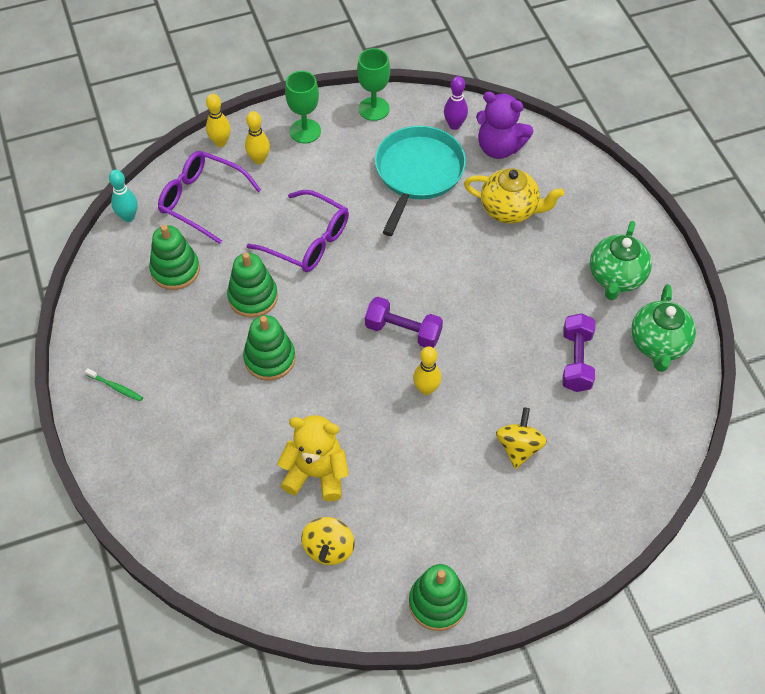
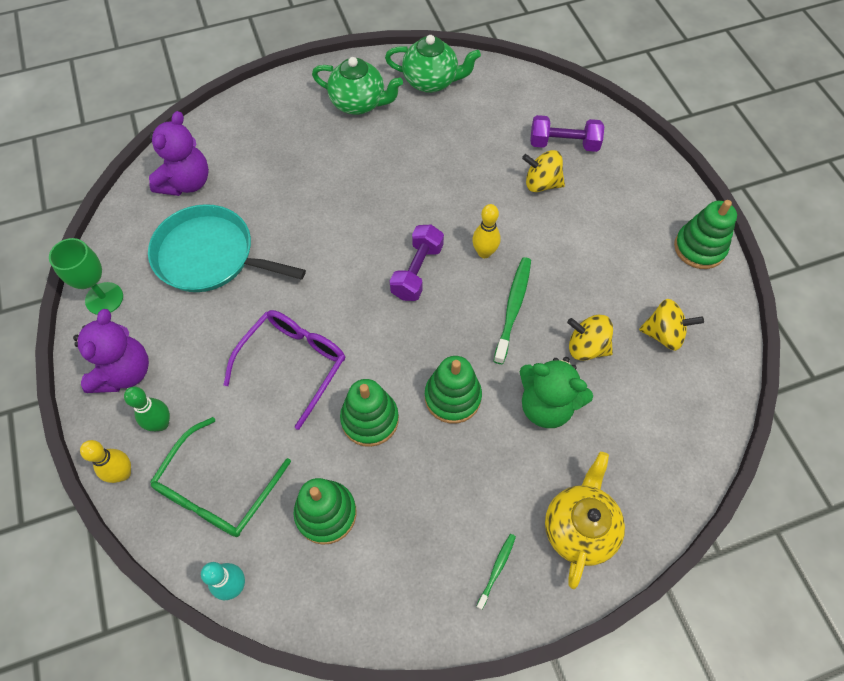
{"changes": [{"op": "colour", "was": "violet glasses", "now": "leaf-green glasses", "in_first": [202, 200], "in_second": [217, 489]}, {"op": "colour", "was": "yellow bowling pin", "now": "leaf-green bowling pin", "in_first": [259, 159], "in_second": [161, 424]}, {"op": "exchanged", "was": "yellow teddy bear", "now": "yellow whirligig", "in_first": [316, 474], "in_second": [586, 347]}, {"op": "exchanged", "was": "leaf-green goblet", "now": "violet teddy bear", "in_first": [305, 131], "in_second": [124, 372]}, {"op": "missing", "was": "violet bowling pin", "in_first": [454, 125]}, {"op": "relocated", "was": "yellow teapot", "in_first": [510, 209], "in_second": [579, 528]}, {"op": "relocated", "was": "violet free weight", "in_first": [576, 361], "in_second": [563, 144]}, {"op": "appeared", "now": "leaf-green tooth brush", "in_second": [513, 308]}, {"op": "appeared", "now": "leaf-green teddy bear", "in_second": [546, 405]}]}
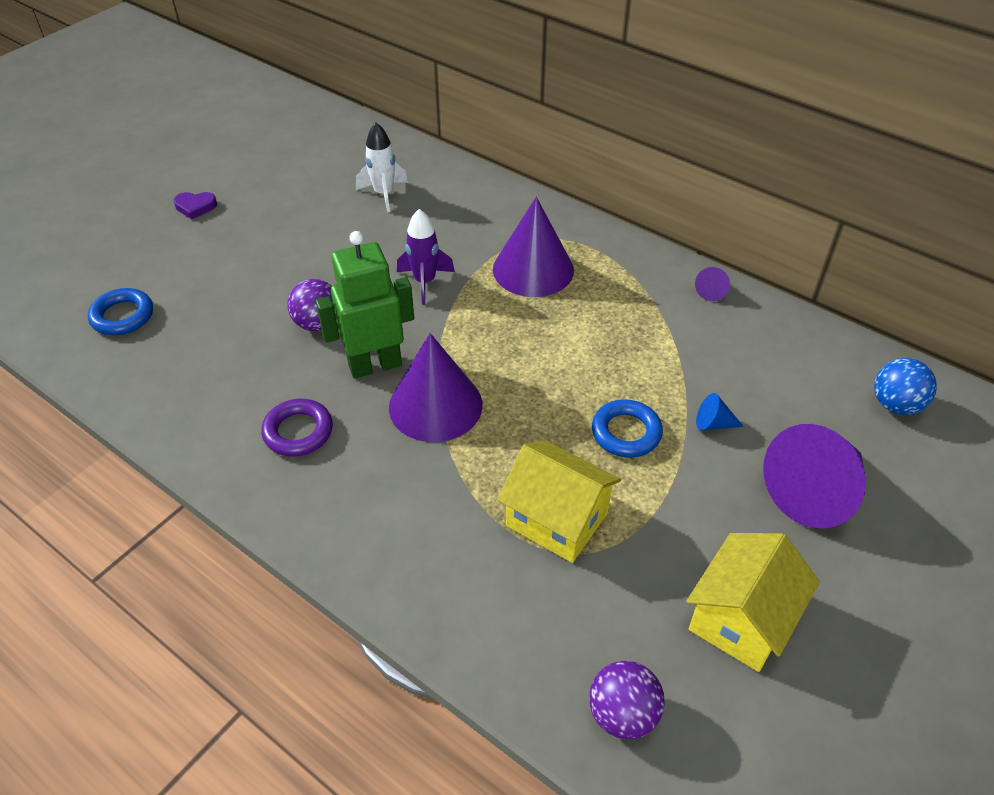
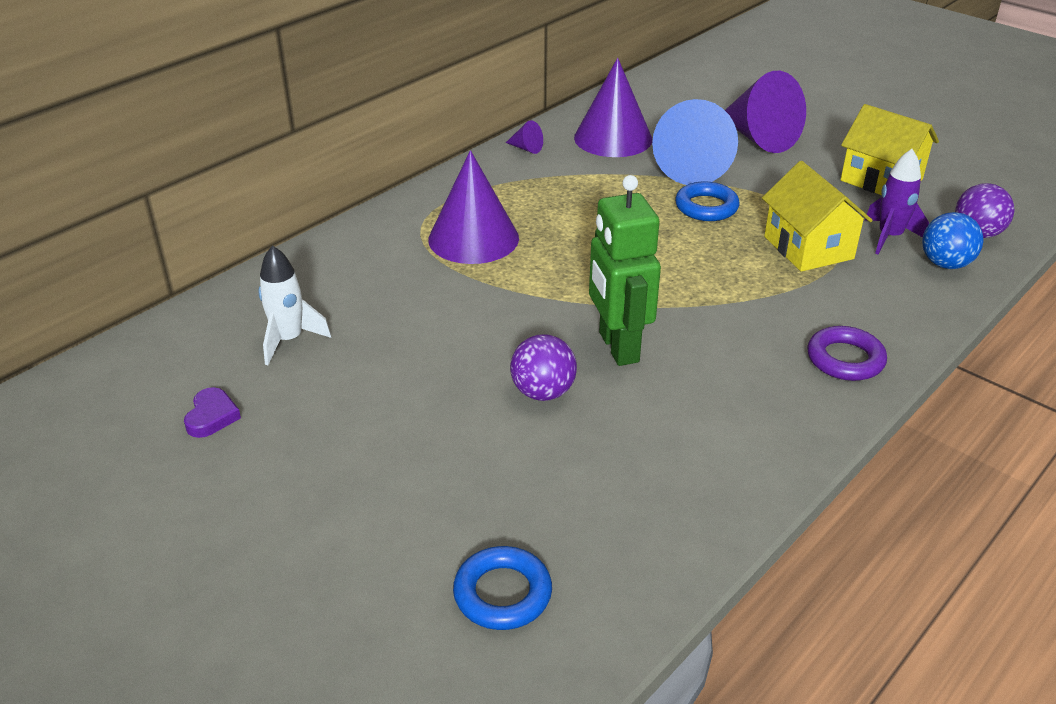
{"changes": [{"op": "relocated", "was": "violet love heart", "in_first": [195, 207], "in_second": [212, 416]}, {"op": "relocated", "was": "violet hoop", "in_first": [298, 432], "in_second": [845, 359]}, {"op": "relocated", "was": "violet cone shape", "in_first": [435, 405], "in_second": [613, 138]}, {"op": "relocated", "was": "violet toy rocket", "in_first": [425, 282], "in_second": [889, 237]}, {"op": "spun", "was": "yellow toy house", "in_first": [557, 519], "in_second": [808, 248], "clockwise": -60}, {"op": "size", "was": "royal blue cone shape", "in_first": [713, 423], "in_second": [693, 167], "ratio": 2.43}, {"op": "relocated", "was": "royal blue play ball", "in_first": [895, 405], "in_second": [945, 264]}]}
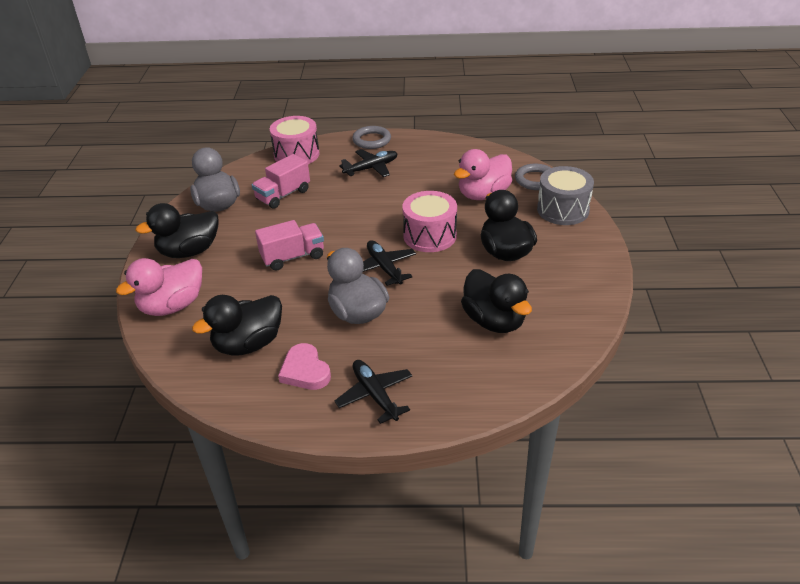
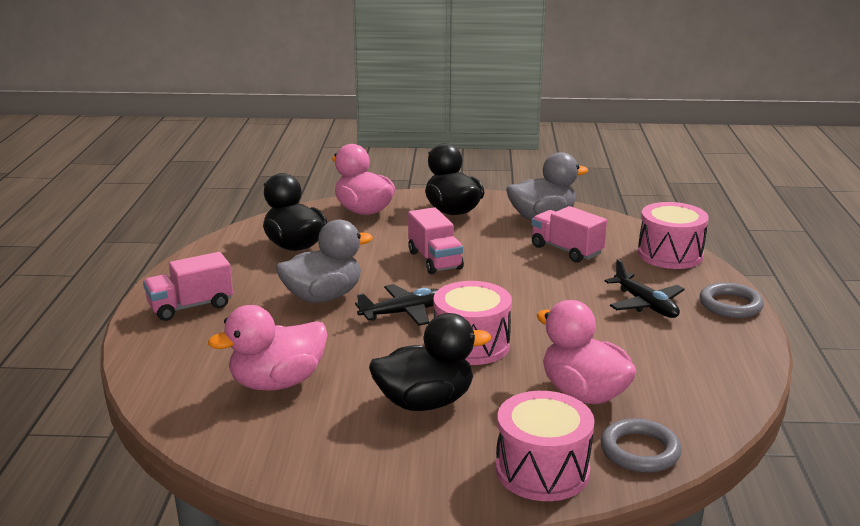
{"changes": [{"op": "missing", "was": "rosy love heart", "in_first": [305, 371]}, {"op": "exchanged", "was": "ebony aeroplane", "now": "rosy toy truck", "in_first": [375, 395], "in_second": [190, 306]}, {"op": "colour", "was": "ebony toy duck", "now": "rosy toy duck", "in_first": [494, 321], "in_second": [277, 383]}, {"op": "colour", "was": "grey drum", "now": "rosy drum", "in_first": [563, 210], "in_second": [542, 470]}]}
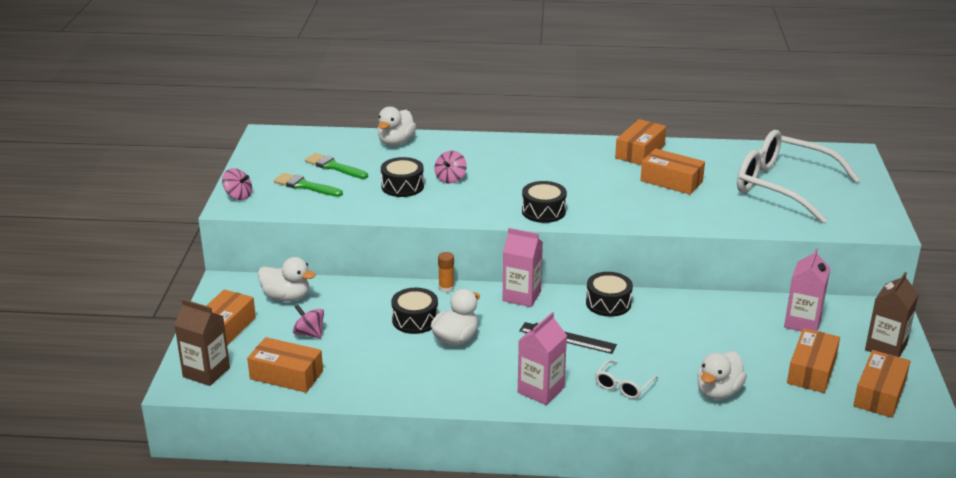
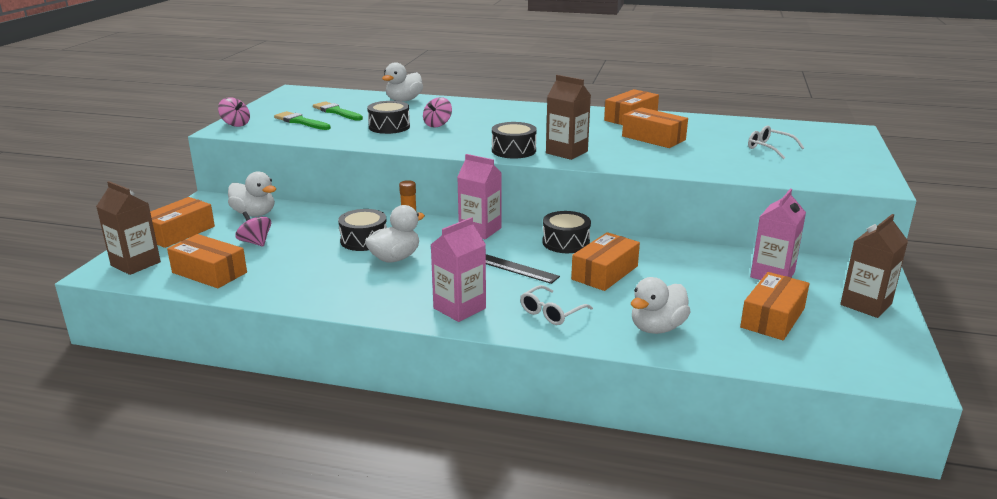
{"changes": [{"op": "size", "was": "white glasses", "in_first": [783, 186], "in_second": [769, 148], "ratio": 0.42}, {"op": "relocated", "was": "orange-coloured box", "in_first": [879, 394], "in_second": [604, 273]}, {"op": "appeared", "now": "russet juice carton", "in_second": [566, 152]}]}
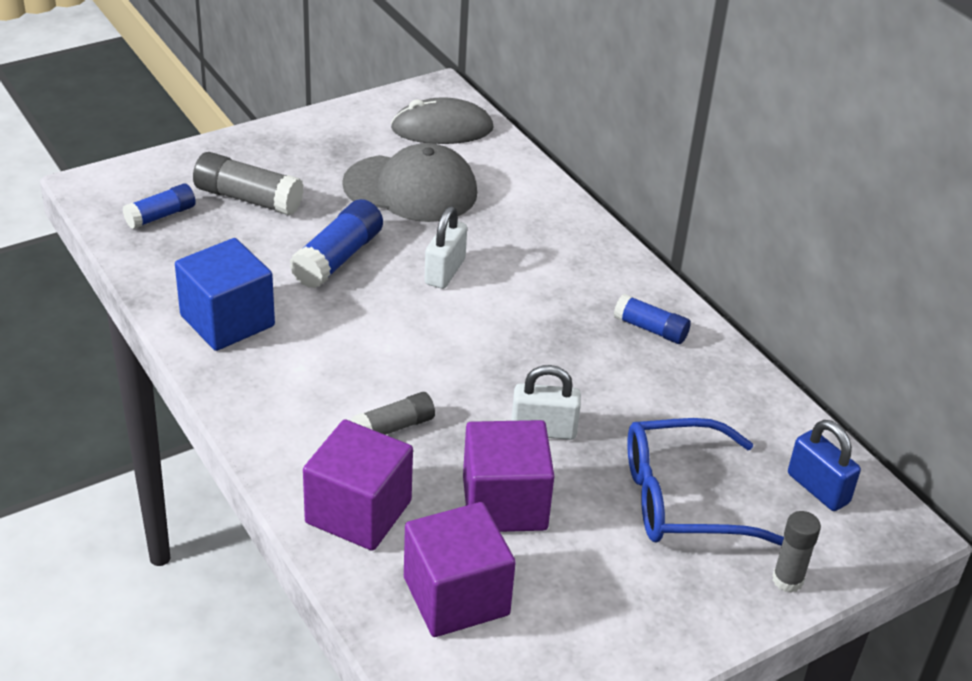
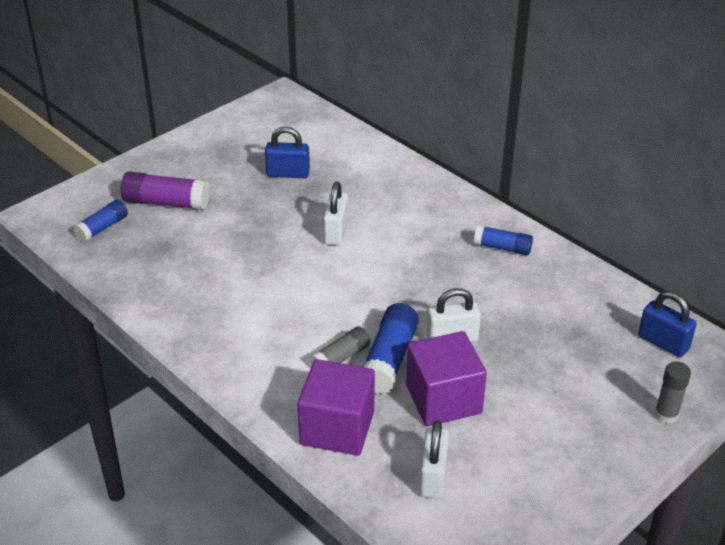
{"changes": [{"op": "missing", "was": "royal blue block", "in_first": [227, 321]}, {"op": "colour", "was": "grey glue", "now": "violet glue", "in_first": [248, 199], "in_second": [166, 203]}, {"op": "relocated", "was": "royal blue glue", "in_first": [338, 258], "in_second": [389, 359]}, {"op": "exchanged", "was": "grey baseball cap", "now": "royal blue lock", "in_first": [411, 189], "in_second": [288, 173]}, {"op": "missing", "was": "grey computer mouse", "in_first": [442, 129]}, {"op": "exchanged", "was": "violet block", "now": "white lock", "in_first": [456, 596], "in_second": [433, 477]}, {"op": "missing", "was": "royal blue glasses", "in_first": [681, 499]}]}
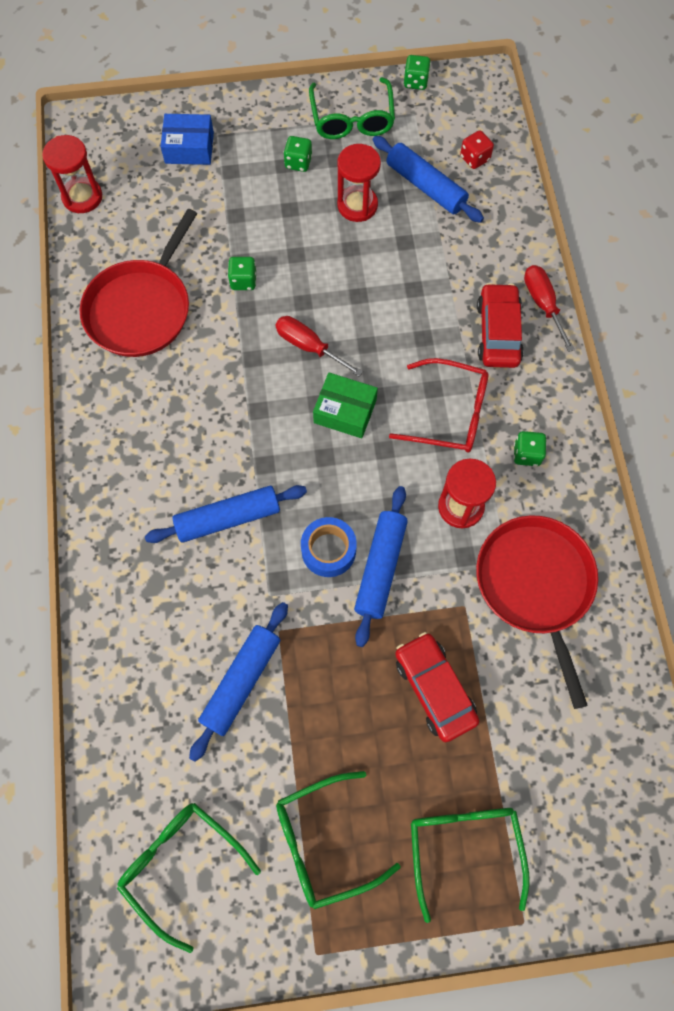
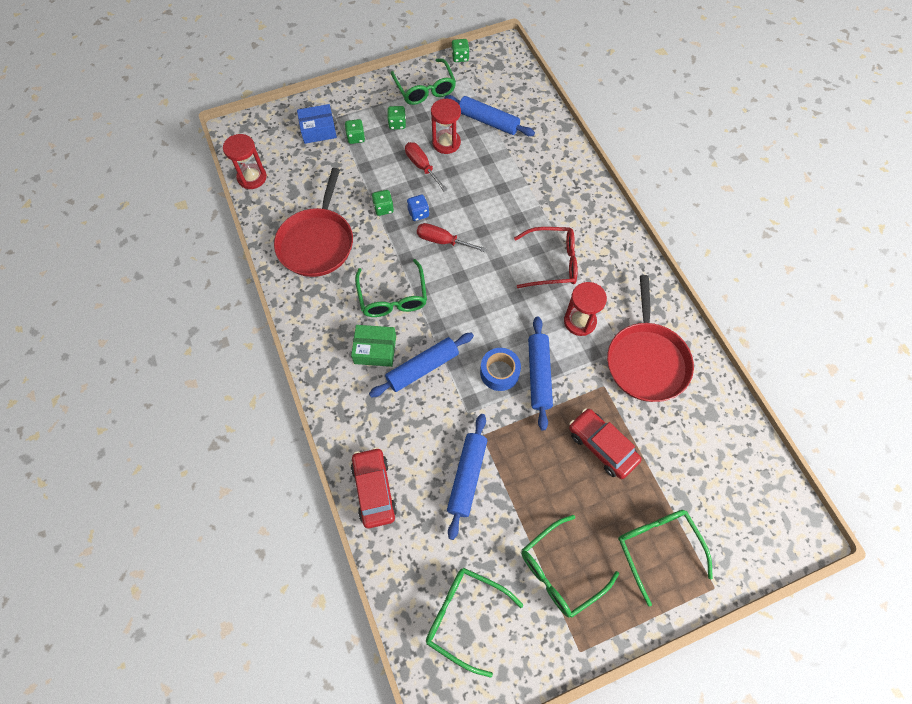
{"changes": [{"op": "relocated", "was": "leaf-green box", "in_first": [345, 411], "in_second": [375, 349]}, {"op": "missing", "was": "red dice", "in_first": [474, 158]}, {"op": "spun", "was": "red pan", "in_first": [535, 585], "in_second": [646, 360], "clockwise": -150}, {"op": "relocated", "was": "red car", "in_first": [498, 332], "in_second": [374, 490]}, {"op": "relocated", "was": "leaf-green dice", "in_first": [526, 454], "in_second": [356, 138]}, {"op": "relocated", "was": "red flat screwdriver", "in_first": [543, 304], "in_second": [422, 166]}, {"op": "appeared", "now": "leaf-green glasses", "in_second": [393, 297]}, {"op": "appeared", "now": "royal blue dice", "in_second": [418, 213]}]}
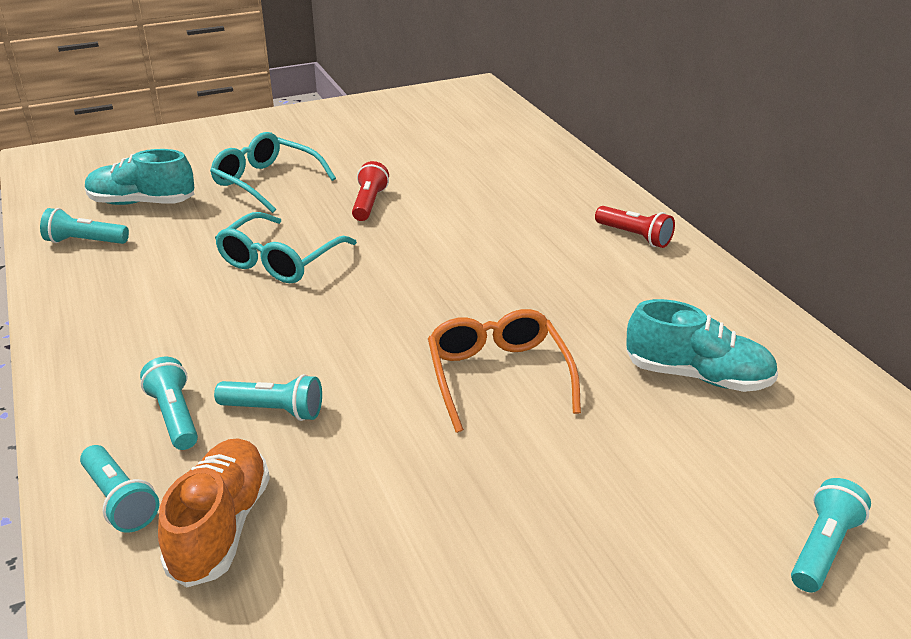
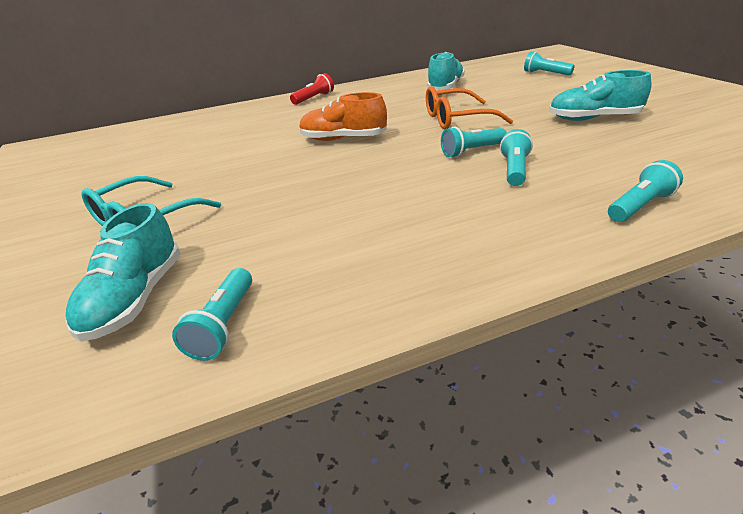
{"changes": [{"op": "relocated", "was": "aqua pocket torch", "in_first": [175, 416], "in_second": [471, 151]}, {"op": "relocated", "was": "orange-coloured lace-up shoe", "in_first": [221, 527], "in_second": [343, 139]}, {"op": "missing", "was": "aqua glasses", "in_first": [280, 260]}, {"op": "missing", "was": "red pocket torch", "in_first": [369, 203]}, {"op": "appeared", "now": "aqua lace-up shoe", "in_second": [593, 119]}]}
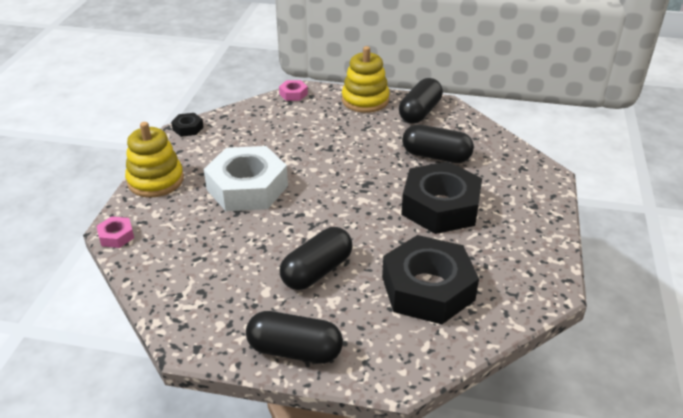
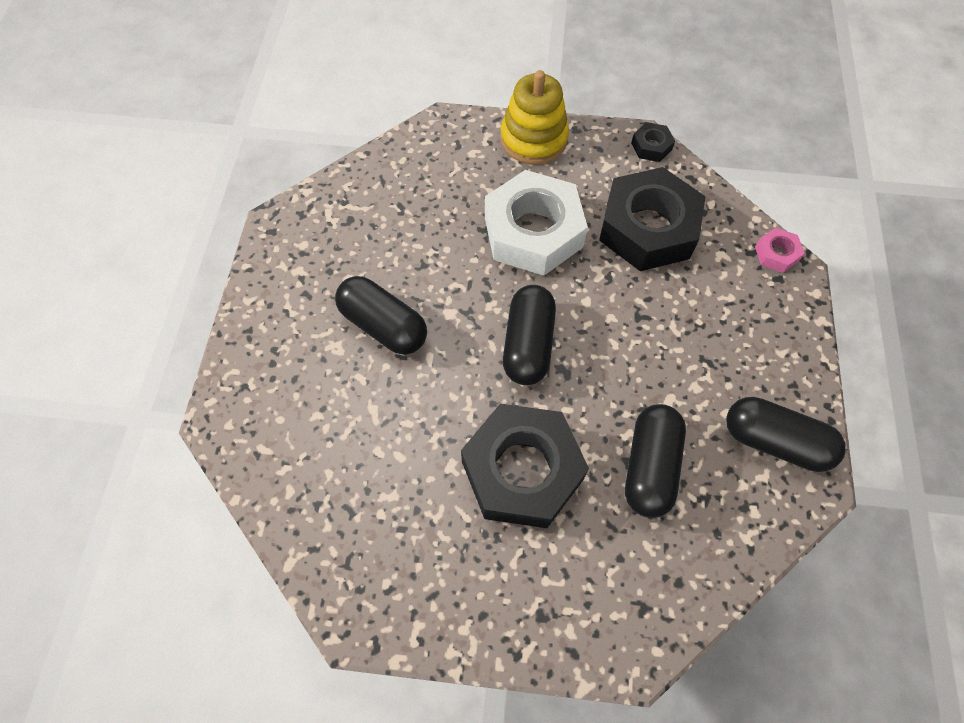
{"changes": [{"op": "missing", "was": "rosy nut", "in_first": [116, 236]}, {"op": "relocated", "was": "ebony pill shape", "in_first": [295, 350], "in_second": [528, 344]}, {"op": "missing", "was": "yellow ring stacker", "in_first": [365, 100]}, {"op": "relocated", "was": "ebony nut", "in_first": [427, 288], "in_second": [648, 228]}]}
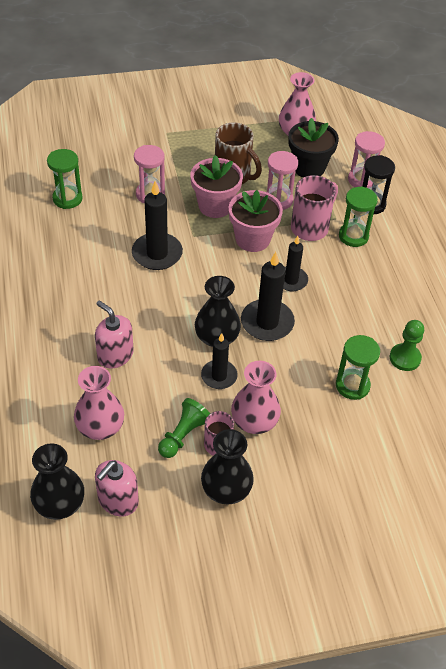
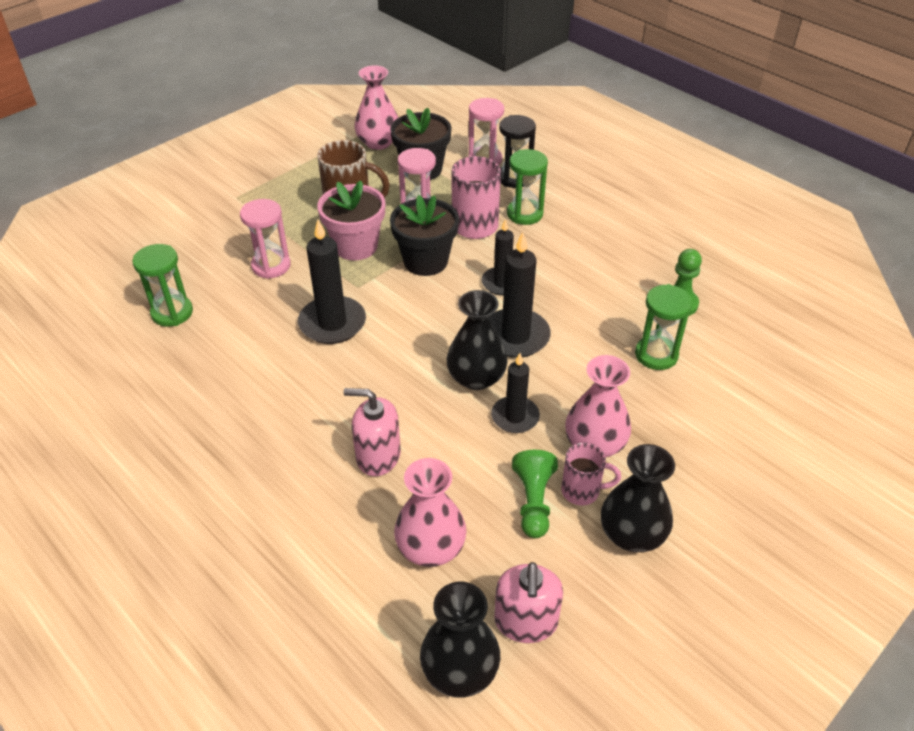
{"changes": [{"op": "colour", "was": "rosy potted plant", "now": "ebony potted plant", "in_first": [252, 239], "in_second": [425, 261]}]}
